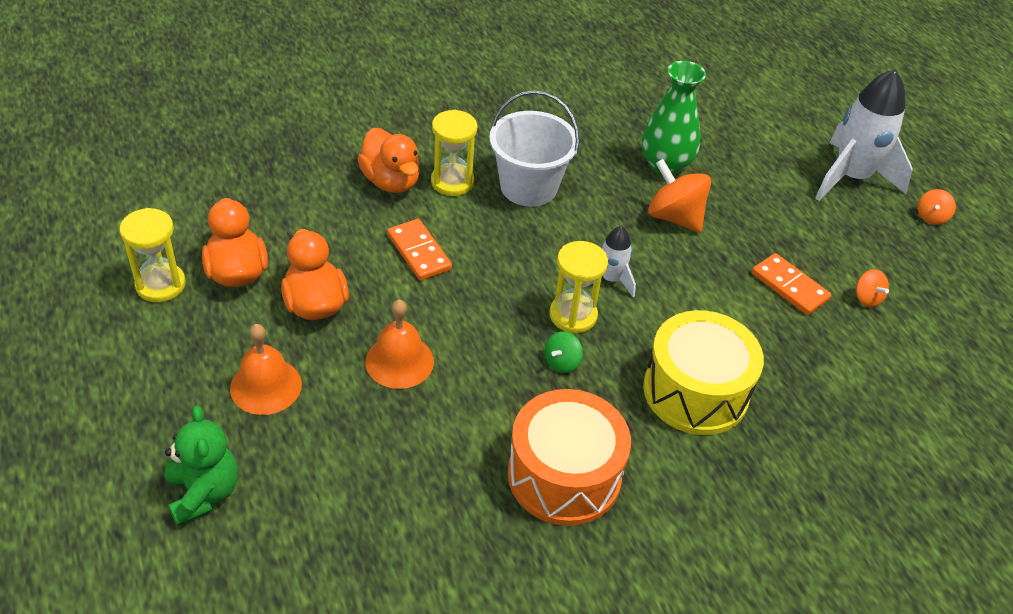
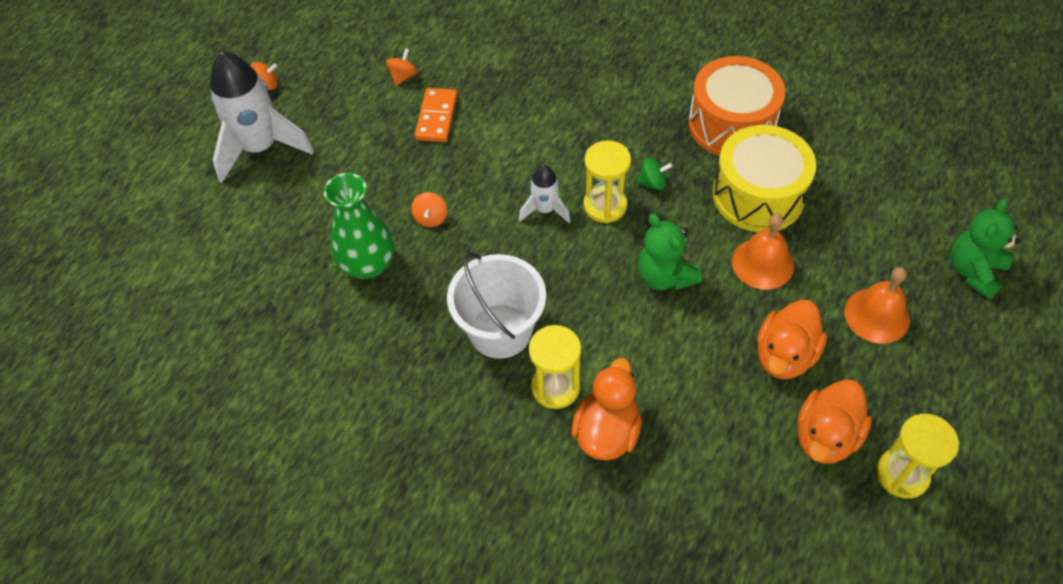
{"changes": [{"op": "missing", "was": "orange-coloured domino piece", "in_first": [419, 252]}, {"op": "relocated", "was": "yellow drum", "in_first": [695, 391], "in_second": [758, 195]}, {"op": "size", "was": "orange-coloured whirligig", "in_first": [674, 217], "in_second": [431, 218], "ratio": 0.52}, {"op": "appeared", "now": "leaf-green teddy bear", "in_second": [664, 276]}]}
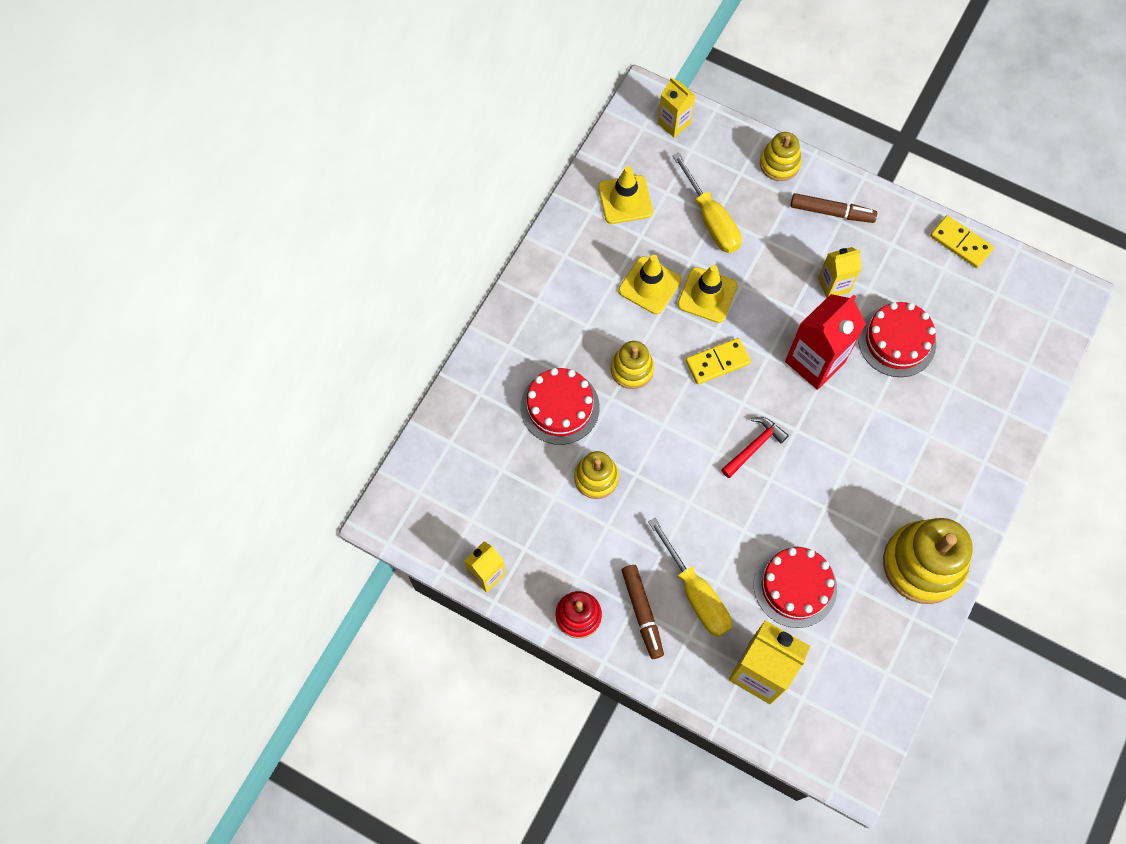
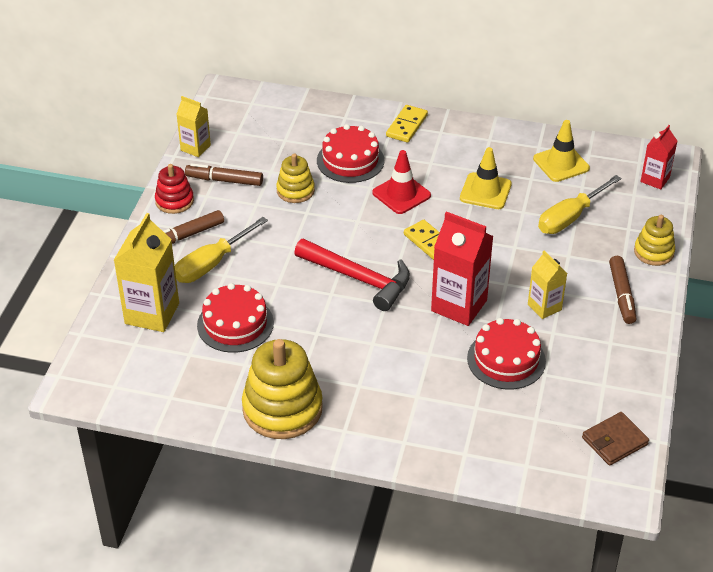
{"changes": [{"op": "exchanged", "was": "yellow ring stacker", "now": "red traffic cone", "in_first": [632, 369], "in_second": [401, 194]}, {"op": "colour", "was": "yellow juice carton", "now": "red juice carton", "in_first": [674, 123], "in_second": [655, 179]}, {"op": "missing", "was": "yellow traffic cone", "in_first": [707, 295]}, {"op": "size", "was": "red claw hammer", "in_first": [754, 446], "in_second": [358, 278], "ratio": 1.76}, {"op": "relocated", "was": "yellow domino piece", "in_first": [960, 243], "in_second": [406, 126]}, {"op": "appeared", "now": "russet marker", "in_second": [224, 180]}, {"op": "appeared", "now": "russet billfold", "in_second": [614, 441]}]}
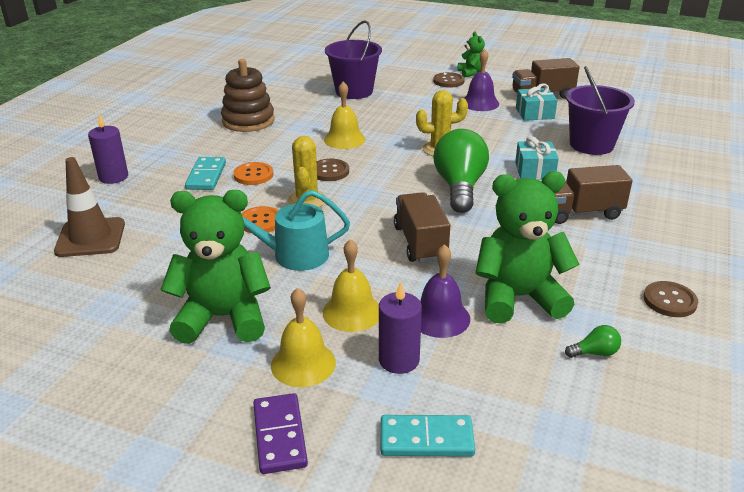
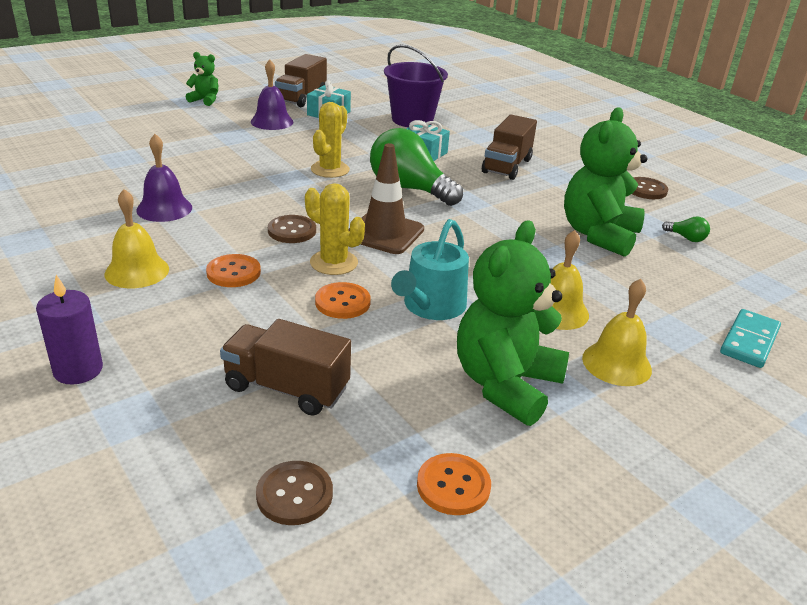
{"changes": [{"op": "relocated", "was": "russet traffic cone", "in_first": [90, 238], "in_second": [384, 233]}, {"op": "missing", "was": "aqua domino piece", "in_first": [206, 176]}, {"op": "missing", "was": "russet ring stacker", "in_first": [248, 121]}, {"op": "missing", "was": "violet domino piece", "in_first": [279, 435]}, {"op": "relocated", "was": "yellow bell", "in_first": [344, 139], "in_second": [137, 271]}, {"op": "missing", "was": "violet sand bucket", "in_first": [354, 91]}, {"op": "missing", "was": "violet candle", "in_first": [399, 360]}, {"op": "relocated", "was": "russet toy truck", "in_first": [420, 243], "in_second": [286, 388]}, {"op": "relocated", "was": "violet bell", "in_first": [440, 317], "in_second": [164, 208]}, {"op": "relocated", "was": "russet button", "in_first": [448, 81], "in_second": [294, 494]}, {"op": "spun", "was": "leaf-green lightbulb", "in_first": [595, 353], "in_second": [686, 238], "clockwise": 105}, {"op": "appeared", "now": "orange-coloured button", "in_second": [453, 486]}]}
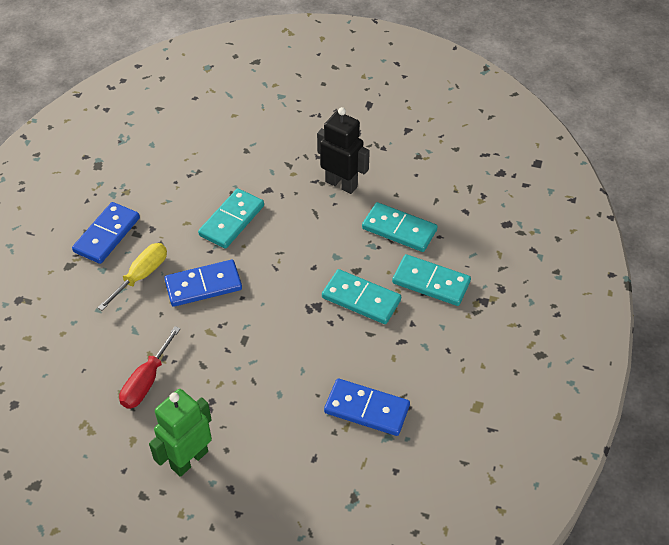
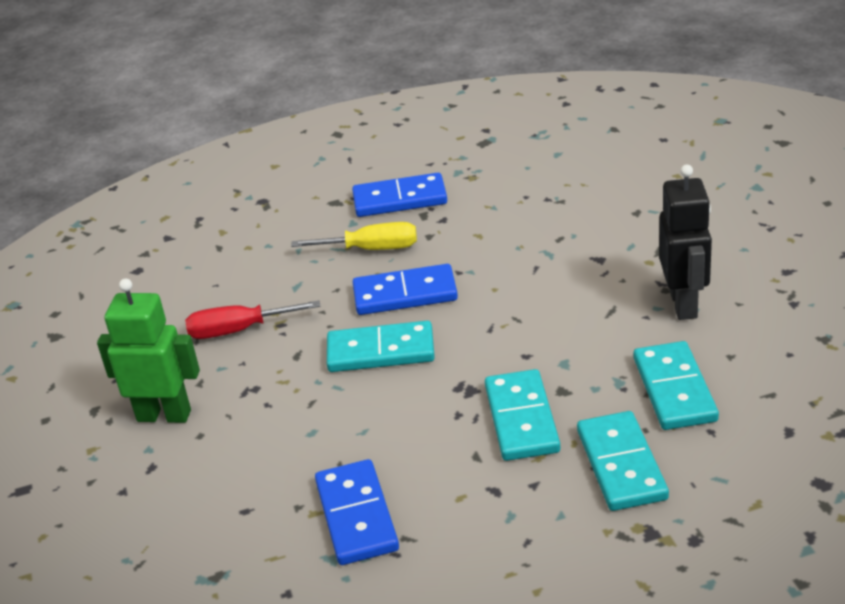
{"changes": [{"op": "spun", "was": "royal blue domino piece", "in_first": [203, 285], "in_second": [405, 294], "clockwise": -45}, {"op": "relocated", "was": "aqua domino piece", "in_first": [232, 221], "in_second": [381, 351]}]}
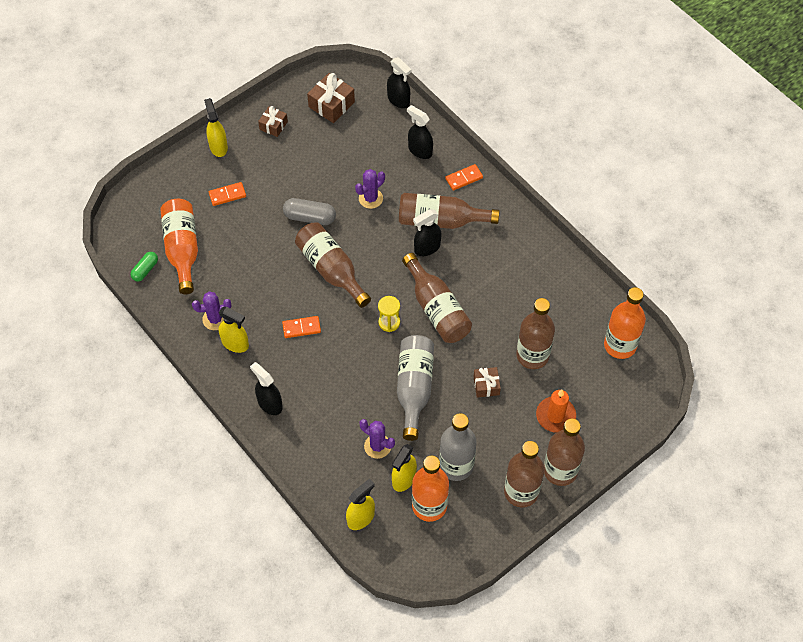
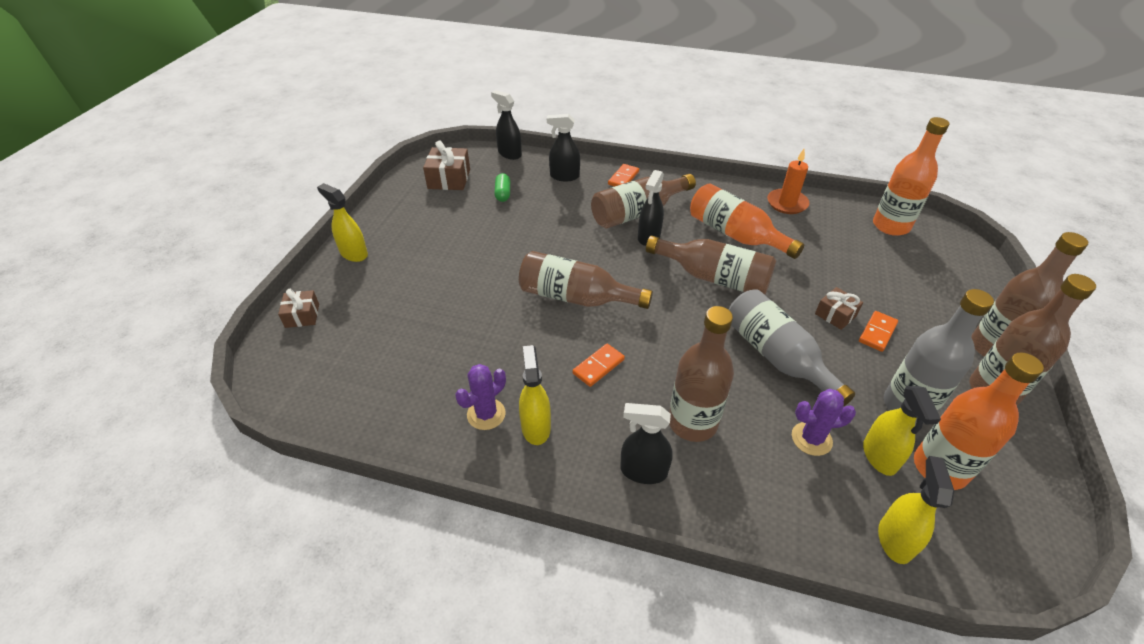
{"changes": [{"op": "relocated", "was": "leaf-green pill shape", "in_first": [145, 270], "in_second": [503, 193]}, {"op": "relocated", "was": "orange-coloured drink bottle", "in_first": [182, 249], "in_second": [735, 235]}, {"op": "relocated", "was": "orange-coloured domino piece", "in_first": [227, 195], "in_second": [877, 332]}, {"op": "spun", "was": "yellow spray bottle", "in_first": [235, 343], "in_second": [535, 427], "clockwise": -90}, {"op": "relocated", "was": "russet present", "in_first": [273, 125], "in_second": [302, 315]}, {"op": "missing", "was": "grey pill shape", "in_first": [309, 217]}, {"op": "missing", "was": "violet cactus", "in_first": [370, 198]}, {"op": "missing", "was": "yellow sand timer", "in_first": [389, 322]}, {"op": "spun", "was": "ebony spray bottle", "in_first": [398, 100], "in_second": [509, 154], "clockwise": -150}, {"op": "relocated", "was": "russet drink bottle", "in_first": [532, 355], "in_second": [692, 423]}, {"op": "relocated", "was": "orange-coloured candle", "in_first": [555, 416], "in_second": [787, 203]}]}
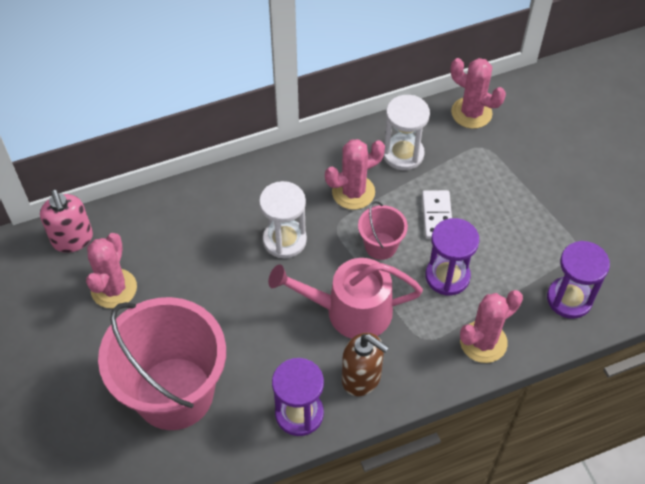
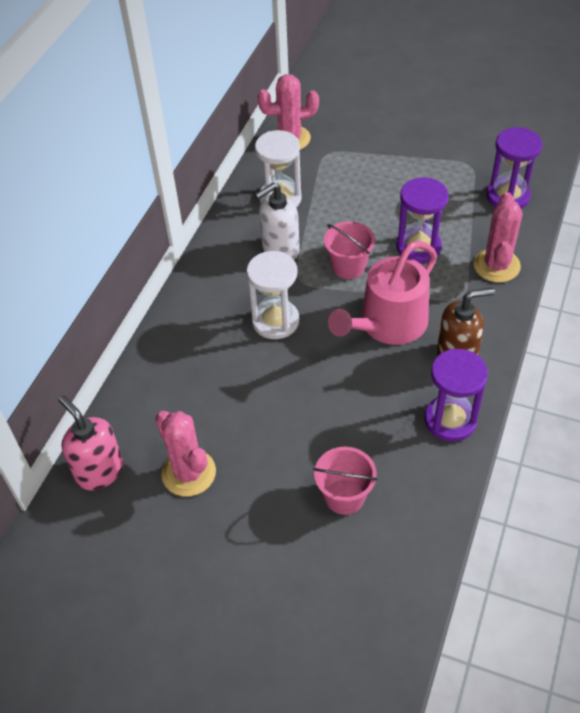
{"changes": [{"op": "spun", "was": "rosy soap pump", "in_first": [72, 239], "in_second": [99, 471], "clockwise": -150}, {"op": "size", "was": "rosy sand bucket", "in_first": [174, 393], "in_second": [344, 496], "ratio": 0.45}, {"op": "exchanged", "was": "rosy cactus", "now": "white soap pump", "in_first": [353, 192], "in_second": [280, 250]}, {"op": "missing", "was": "white domino piece", "in_first": [437, 216]}]}
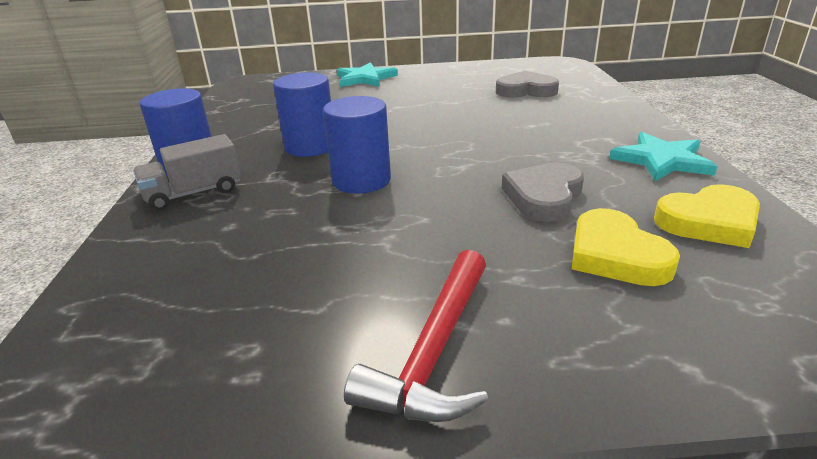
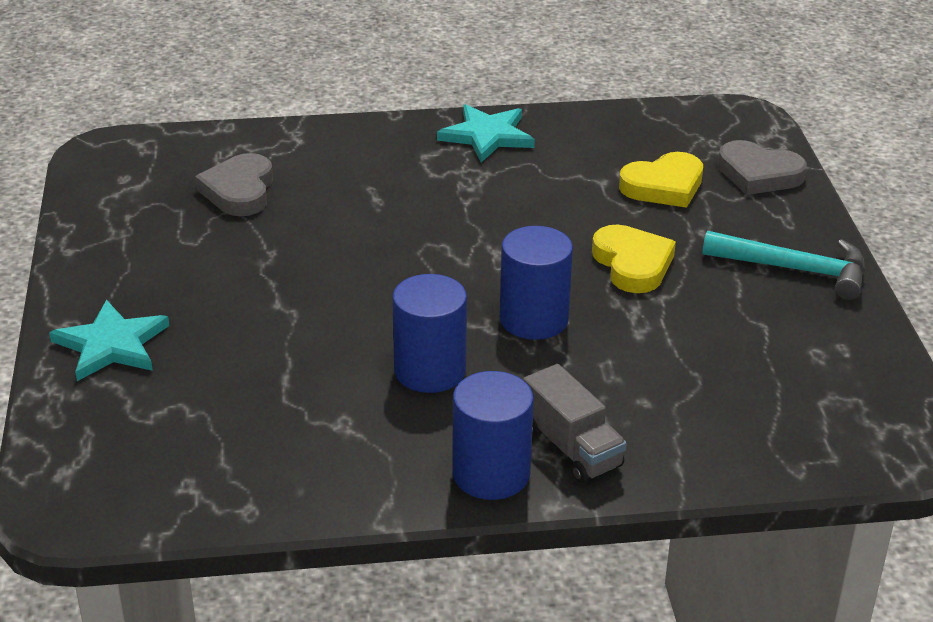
{"changes": [{"op": "colour", "was": "red claw hammer", "now": "aqua claw hammer", "in_first": [435, 351], "in_second": [795, 269]}, {"op": "relocated", "was": "grey love heart", "in_first": [544, 197], "in_second": [759, 174]}, {"op": "relocated", "was": "yellow love heart", "in_first": [709, 222], "in_second": [632, 264]}]}
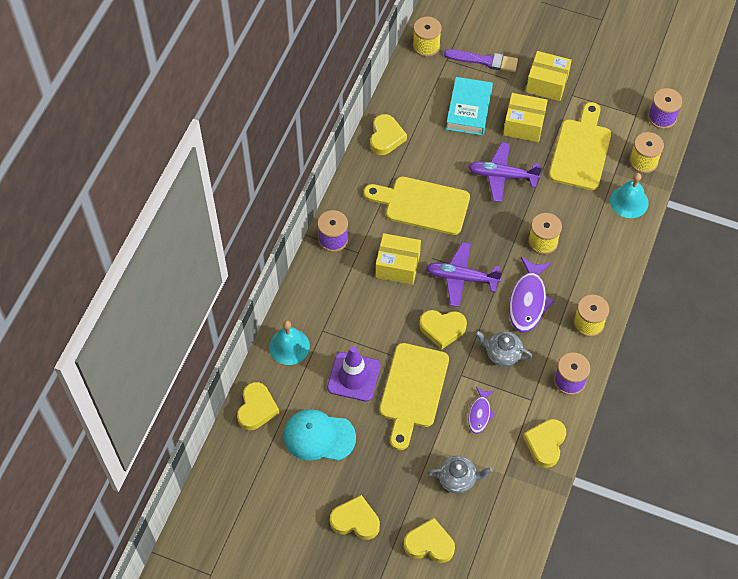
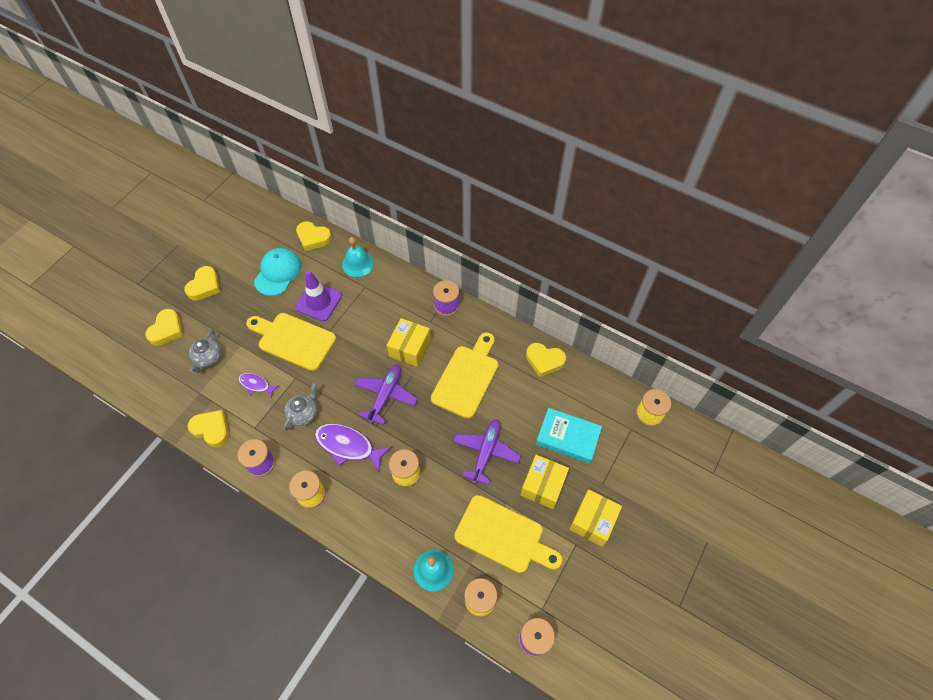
{"changes": [{"op": "missing", "was": "yellow love heart", "in_first": [442, 329]}, {"op": "missing", "was": "violet brush", "in_first": [484, 61]}]}
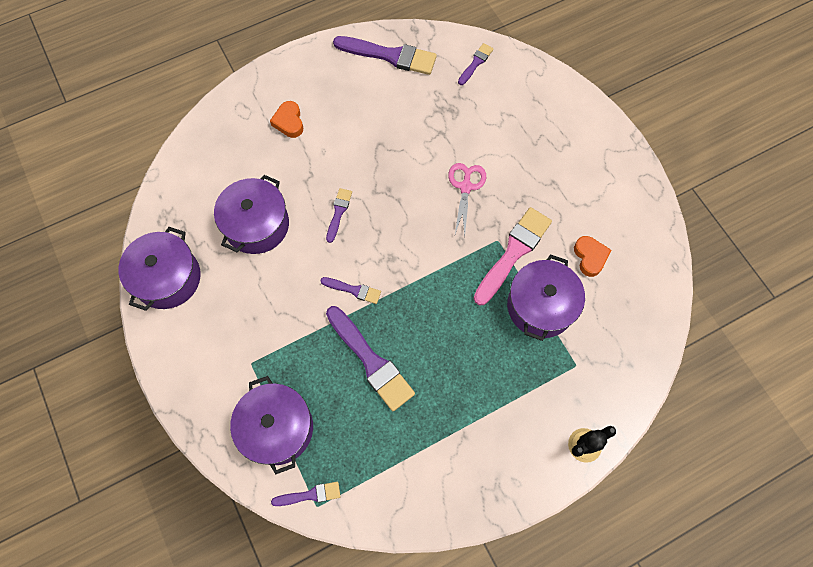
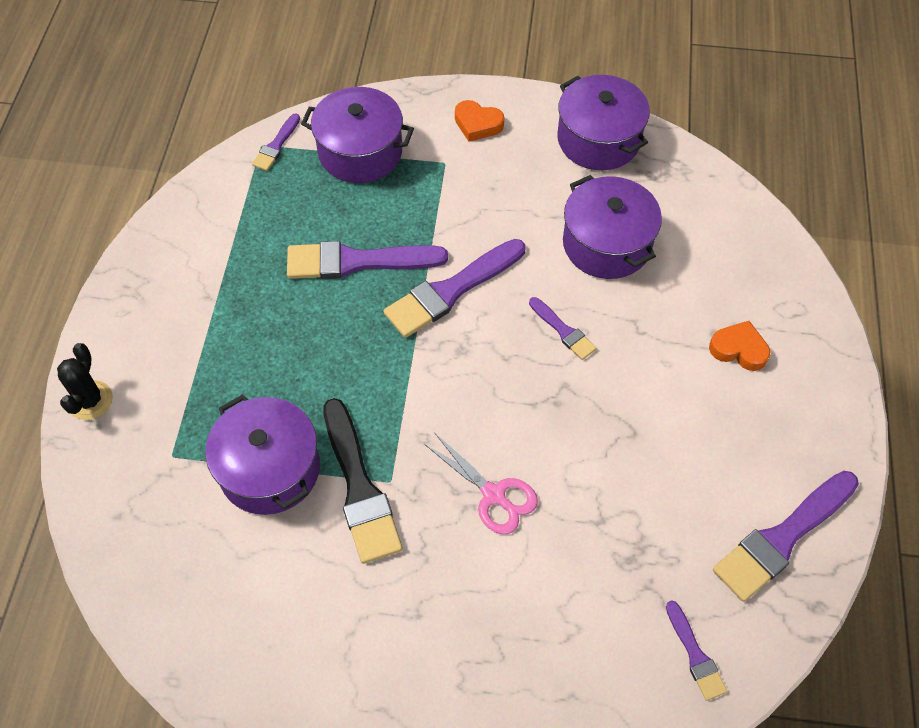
{"changes": [{"op": "size", "was": "violet brush", "in_first": [353, 290], "in_second": [451, 291], "ratio": 1.93}, {"op": "colour", "was": "rosy brush", "now": "ebony brush", "in_first": [513, 252], "in_second": [359, 487]}, {"op": "relocated", "was": "orange-coloured love heart", "in_first": [590, 257], "in_second": [477, 124]}]}
